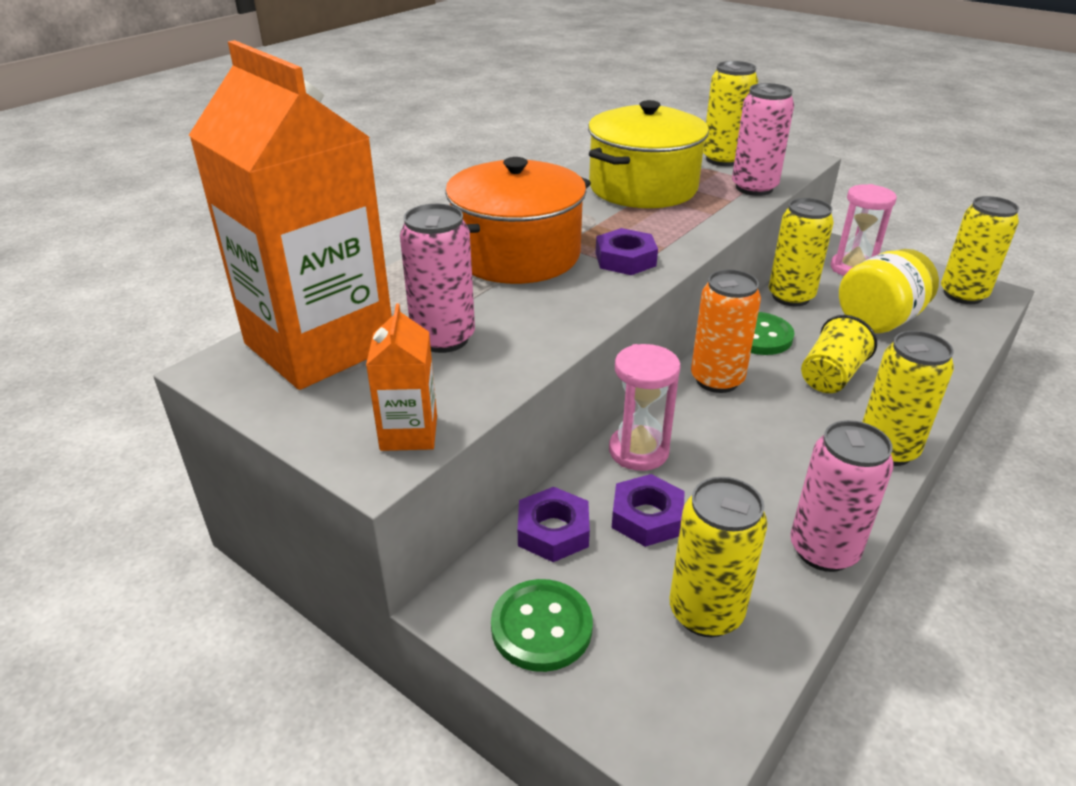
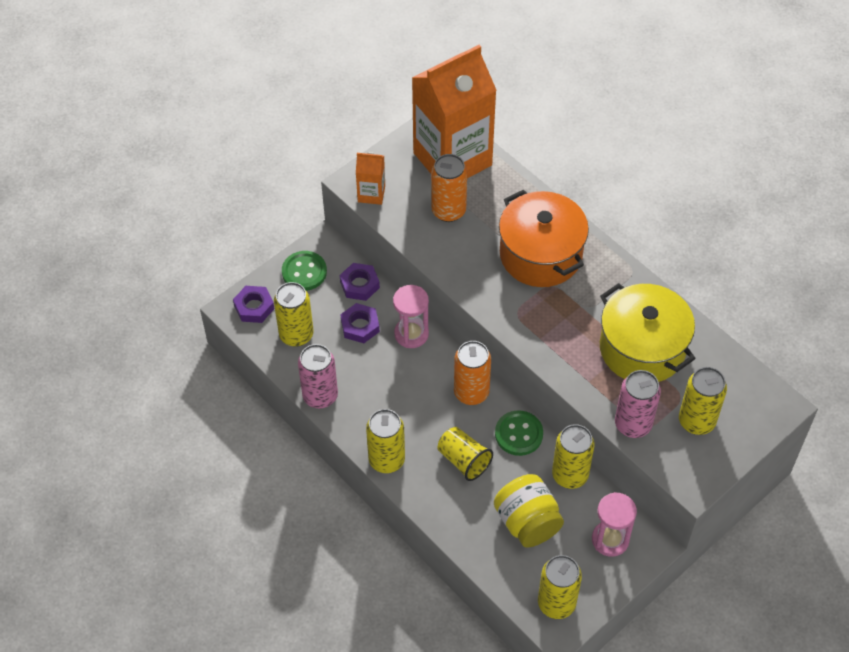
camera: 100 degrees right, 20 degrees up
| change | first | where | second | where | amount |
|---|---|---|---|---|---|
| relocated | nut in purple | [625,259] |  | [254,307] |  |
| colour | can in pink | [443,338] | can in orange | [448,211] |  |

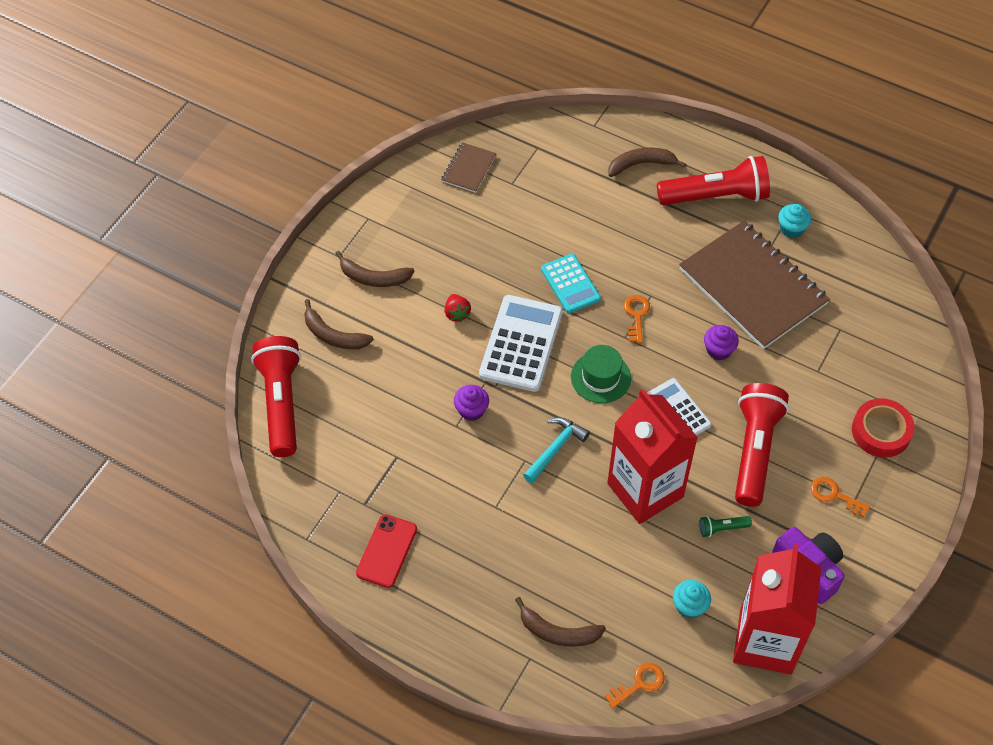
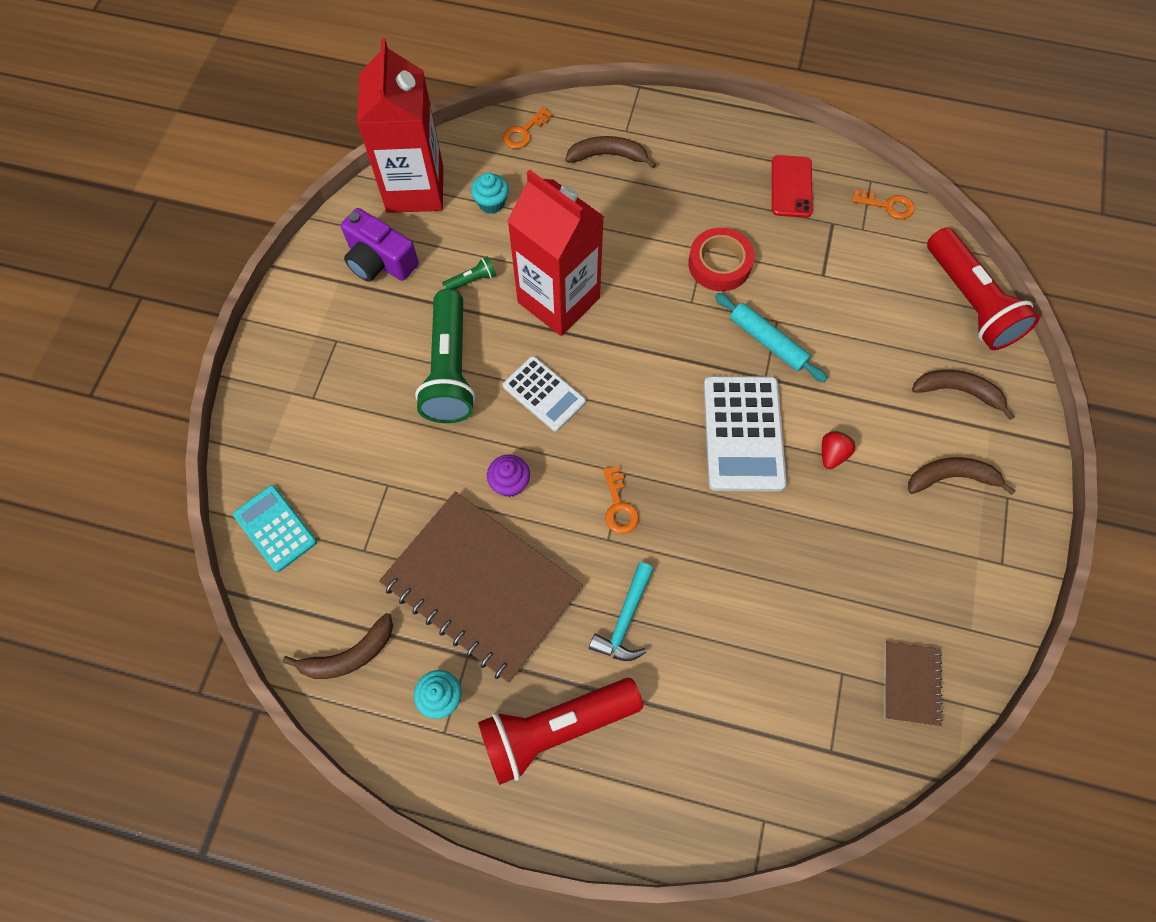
camera: 165 degrees right, 10 degrees up
| change | first | where | second | where | amount |
|---|---|---|---|---|---|
| relocated | calculator in turquoise | [570,284] |  | [275,528] |  |
| relocated | banana in brown | [641,164] |  | [349,655] |  |
| colour | flashlight in red | [755,451] | flashlight in green | [449,369] |  |
| relocated | hammer in turquoise | [555,448] |  | [625,620] |  |
| relocated | tape in red | [881,431] |  | [719,264] |  |
| exchanged | cupcake in purple | [471,410] | rolling pin in turquoise | [767,341] |  |
| spun | strawberry in red | [457,313] |  | [832,454] | 60 degrees clockwise |
| relocated | key in orange | [834,495] |  | [887,205] |  |
| missing | hat in green | [600,377] |  |  |  |

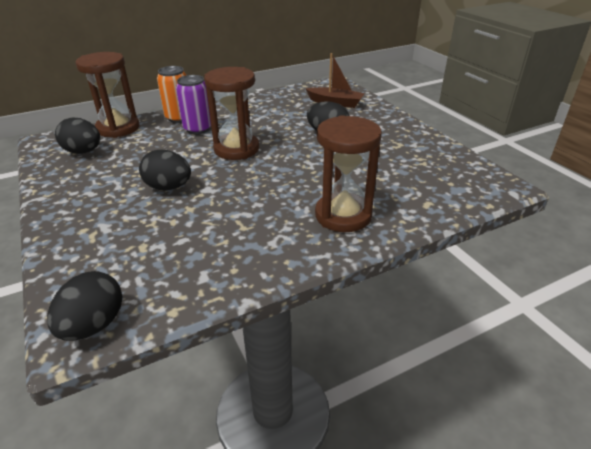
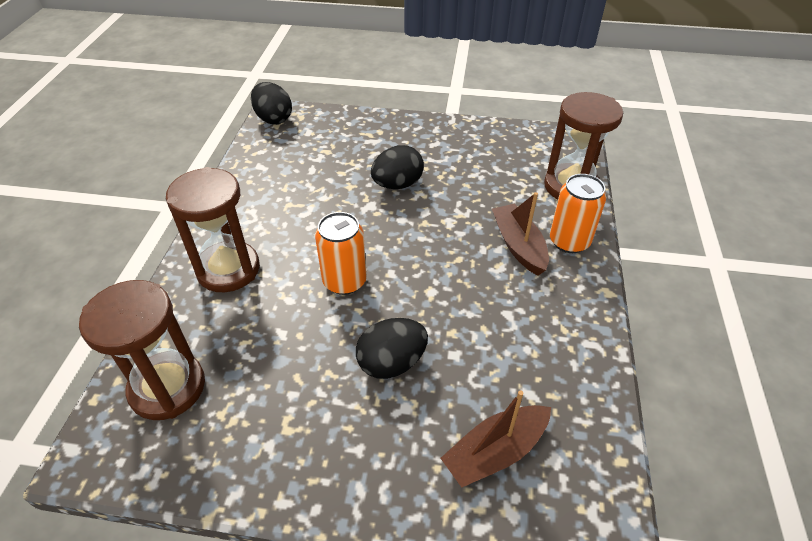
camera: 125 degrees right, 10 degrees up
| change | first | where | second | where | amount |
|---|---|---|---|---|---|
| relocated | hourglass in brown | [236,149] |  | [167,388] |  |
| appeared |  |  | can in orange | [344,281] |  |
| exchanged | can in purple | [198,129] | boat in brown | [518,246] |  |
| missing | egg in black | [83,152] |  |  |  |

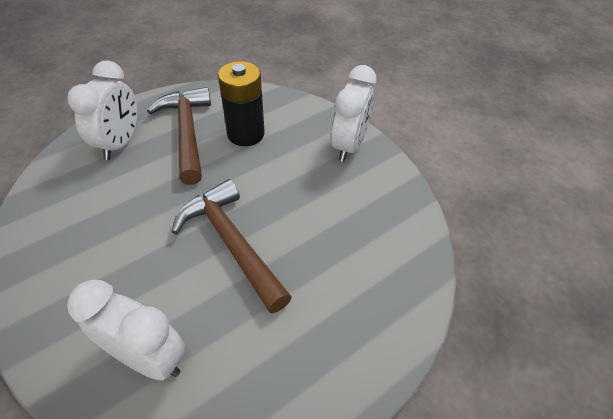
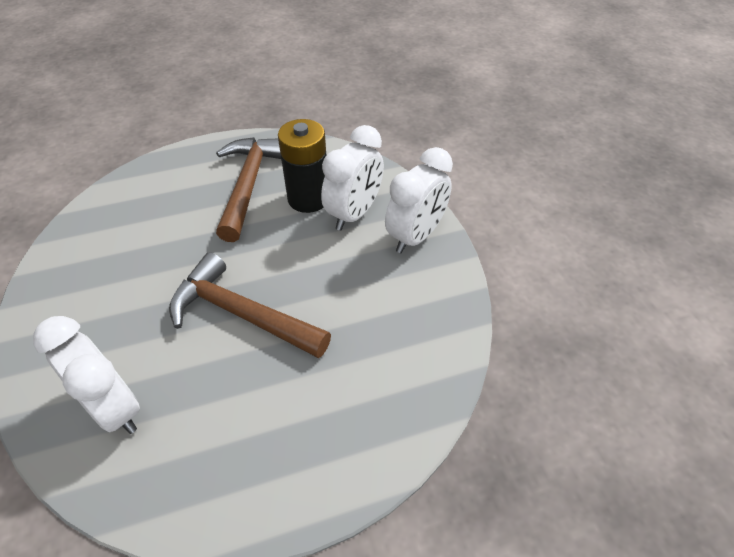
camera: 20 degrees right, 0 degrees up
| change | first | where | second | where | amount |
|---|---|---|---|---|---|
| spun | hammer in brown | [231,243] |  | [241,314] | 45 degrees counterclockwise |
| relocated | clock in white | [120,143] |  | [354,214] |  |

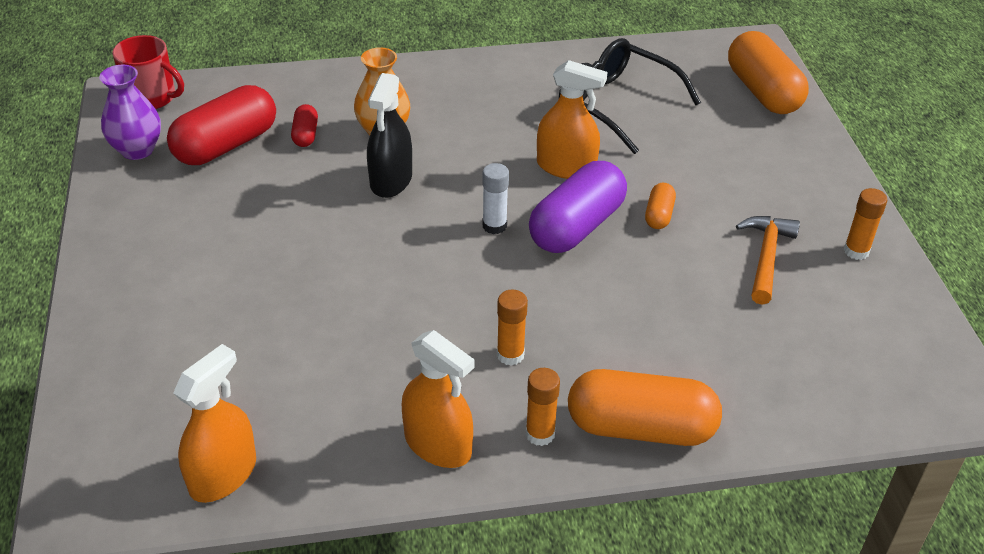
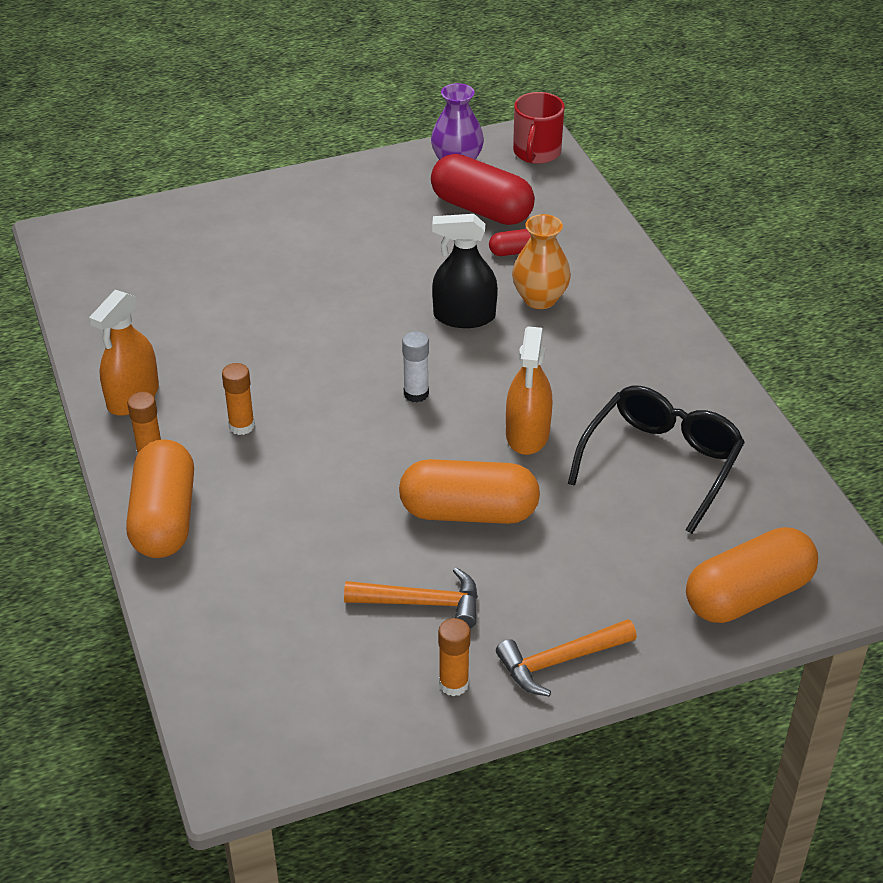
camera: 80 degrees right, 0 degrees up
| change | first | where | second | where | amount |
|---|---|---|---|---|---|
| size | capsule in orange | [659,215] |  | [468,512] | x2.13 |
| appeared |  |  | hammer in orange | [560,661] |  |
| missing | spray bottle in orange | [223,475] |  |  |  |
| missing | capsule in purple | [576,226] |  |  |  |

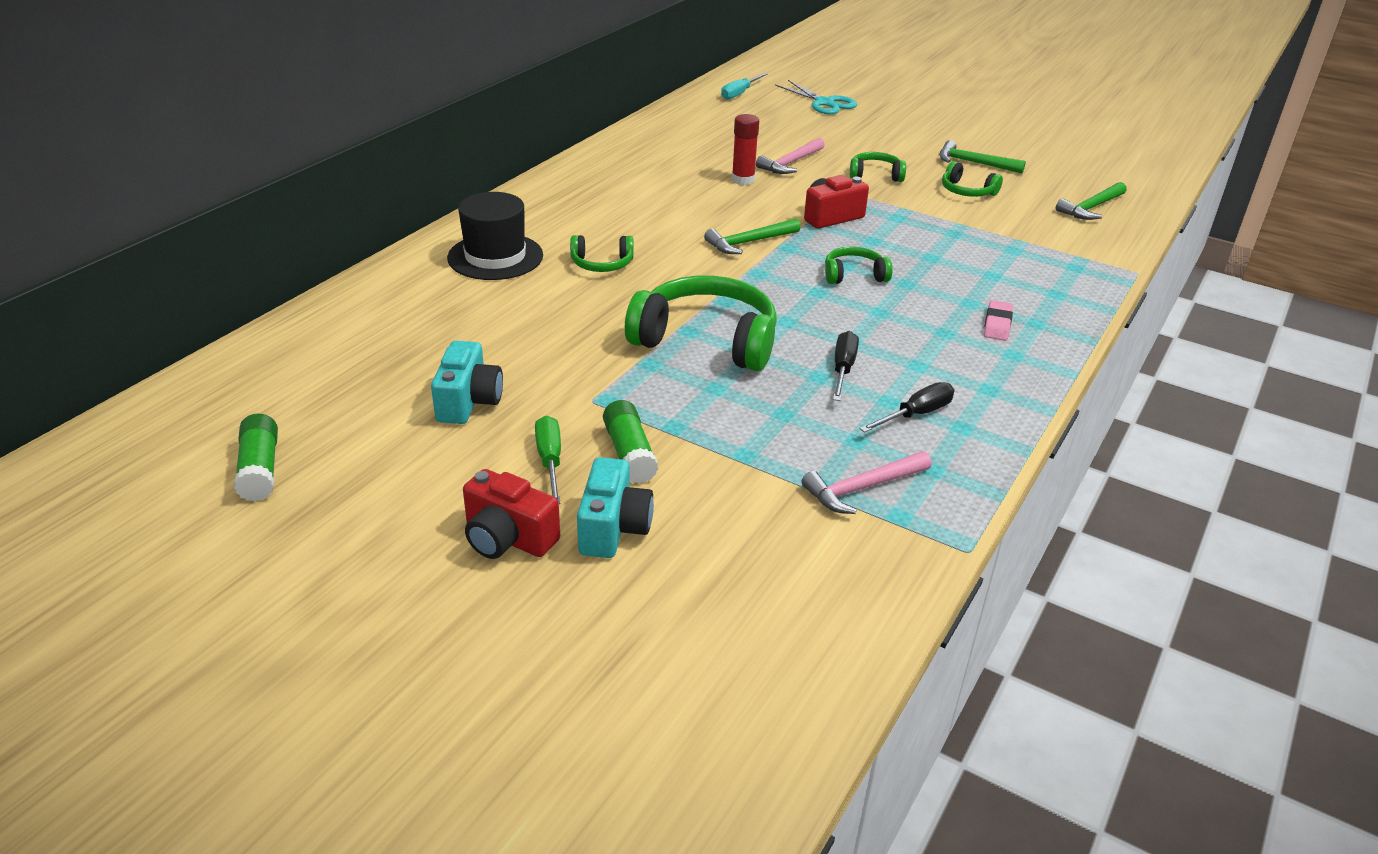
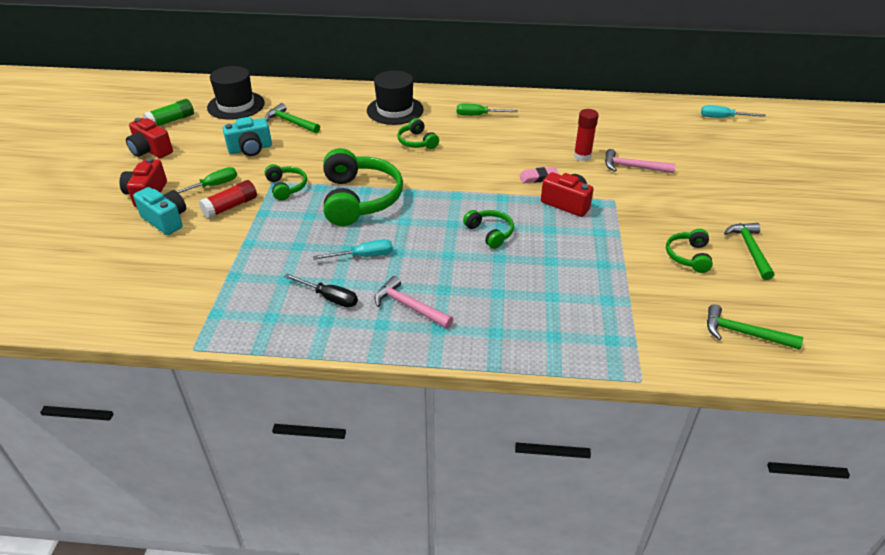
camera: 65 degrees right, 5 degrees up
| change | first | where | second | where | amount |
|---|---|---|---|---|---|
| appeared |  |  | camera in red | [151,150] |  |
| spun | camera in turquoise | [613,528] |  | [166,220] | 120 degrees counterclockwise |
| colour | glue stick in green | [629,454] | glue stick in red | [230,206] |  |
| appeared |  |  | hat in black | [236,105] |  |
| relocated | hammer in green | [749,242] |  | [290,122] |  |
| relocated | headphones in green | [875,175] |  | [286,187] |  |
| colour | screwdriver in black | [843,369] | screwdriver in turquoise | [363,256] |  |
| relocated | hammer in pink | [862,488] |  | [409,306] |  |
| appeared |  |  | screwdriver in green | [479,115] |  |
| relocated | eraser in pink | [997,324] |  | [538,177] |  |
| missing | scissors in turquoise | [824,103] |  |  |  |

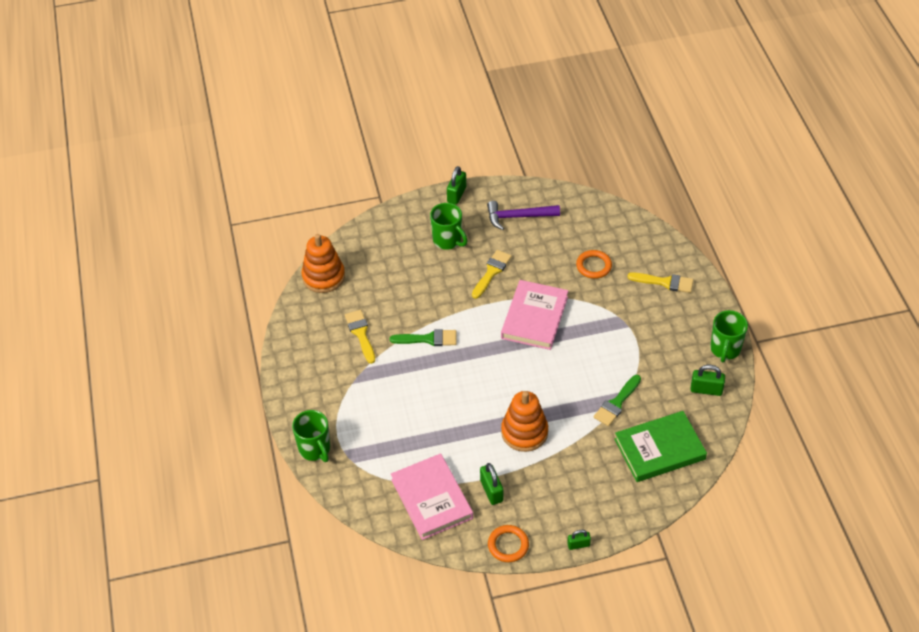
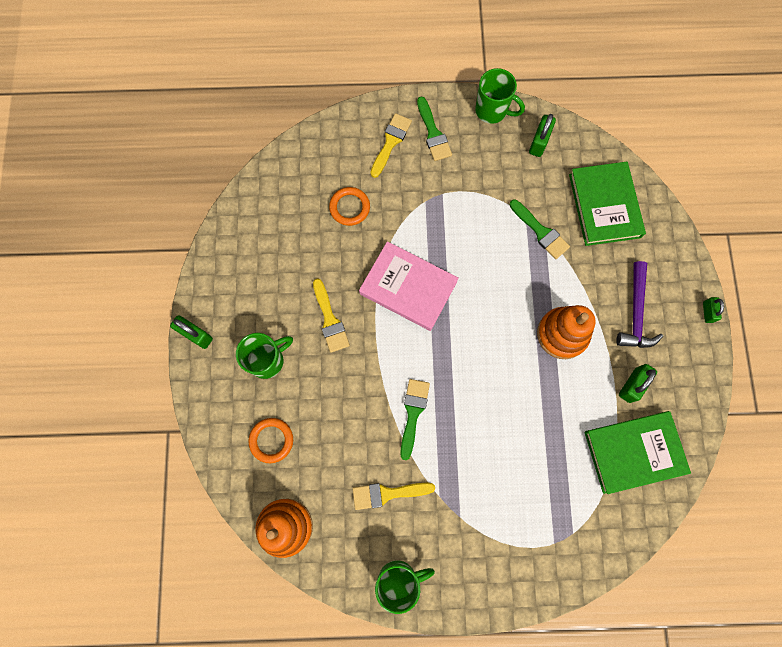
camera: 80 degrees left, 25 degrees up
| change | first | where | second | where | amount |
|---|---|---|---|---|---|
| relocated | ring in orange | [508,545] |  | [271,440] |  |
| spun | brush in yellow | [491,272] |  | [330,320] | 150 degrees counterclockwise |
| relocated | mug in green | [315,449] |  | [399,579] |  |
| appeared |  |  | brush in green | [433,133] |  |
| colour | book in pink | [432,499] | book in green | [634,452] |  |
| relocated | hammer in purple | [518,217] |  | [635,313] |  |
| spun | padlock in green | [491,491] |  | [632,385] | 45 degrees counterclockwise |

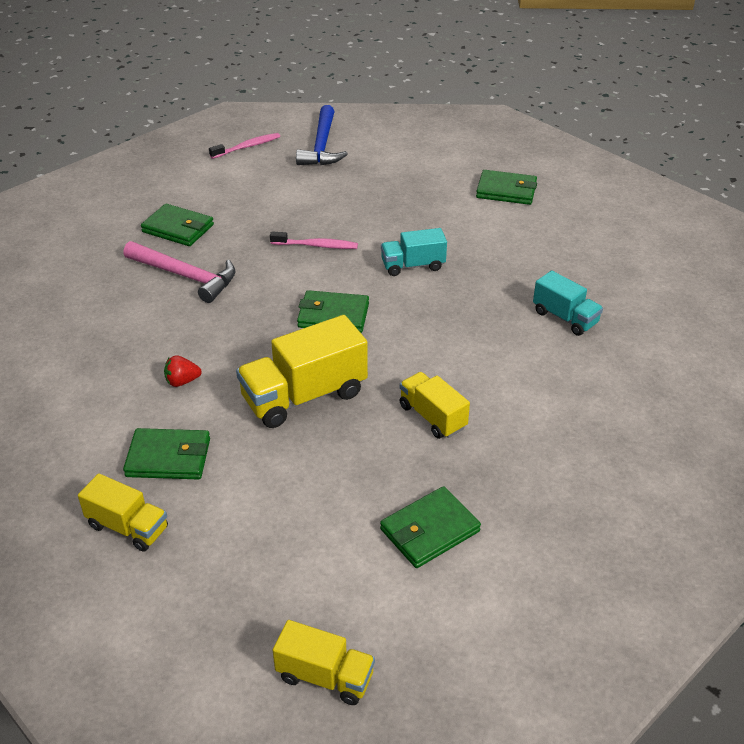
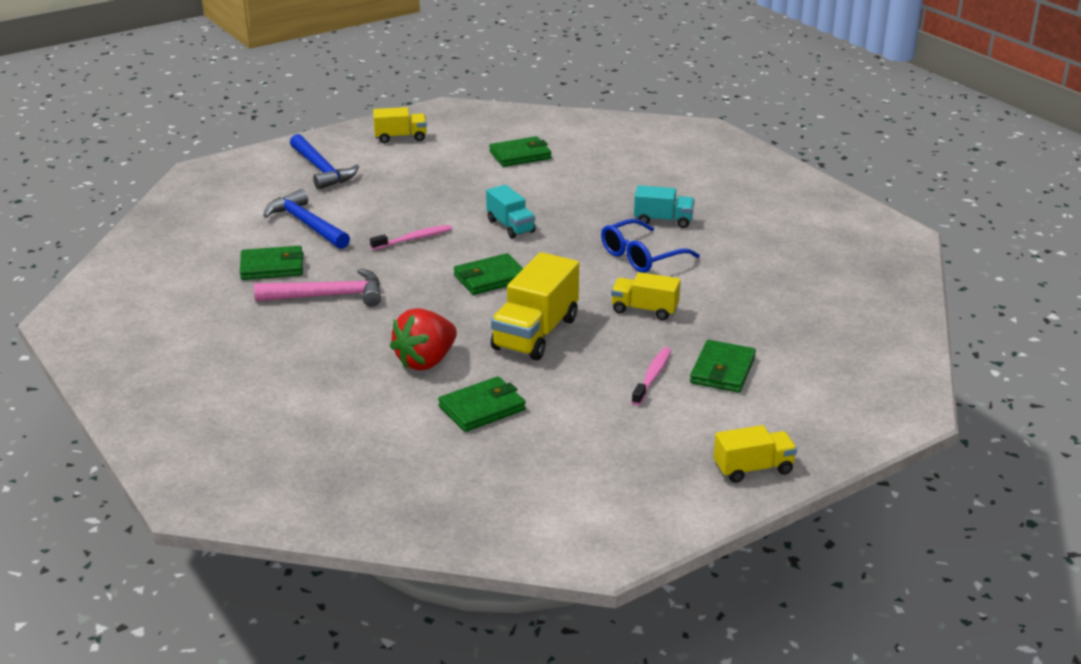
camera: 35 degrees left, 10 degrees down
| change | first | where | second | where | amount |
|---|---|---|---|---|---|
| appeared |  |  | hammer in blue | [307,224] |  |
| relocated | truck in yellow | [128,527] |  | [400,137] |  |
| size | strawberry in red | [182,381] |  | [426,361] | x2.04 |
| spun | truck in turquoise | [413,265] |  | [510,226] | 75 degrees counterclockwise |
| appeared |  |  | glasses in blue | [642,256] |  |
| relocated | toothbrush in pink | [247,147] |  | [652,376] |  |

